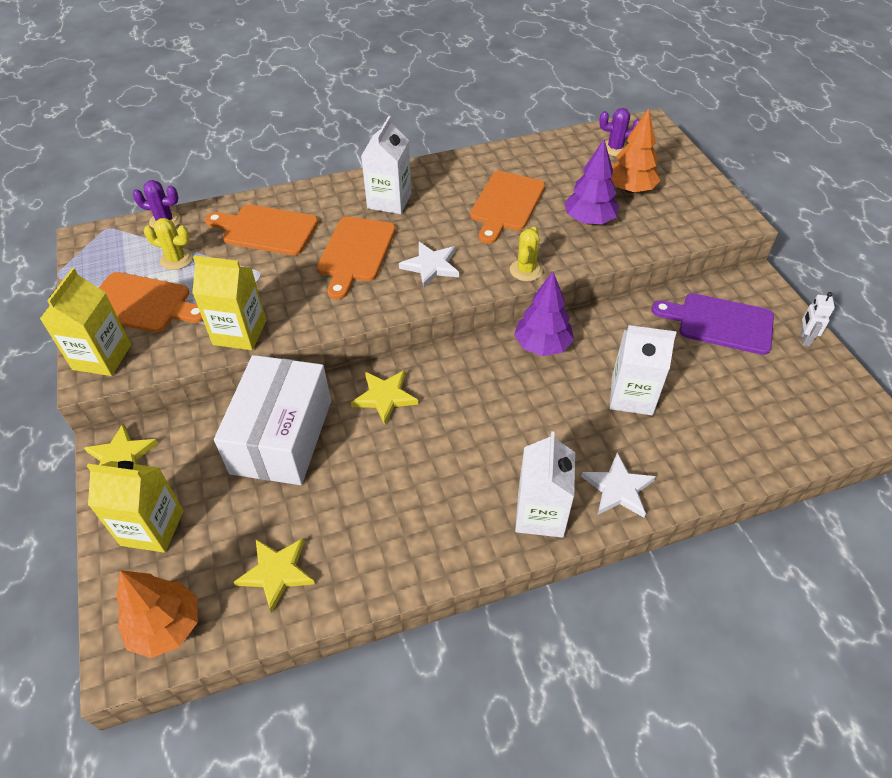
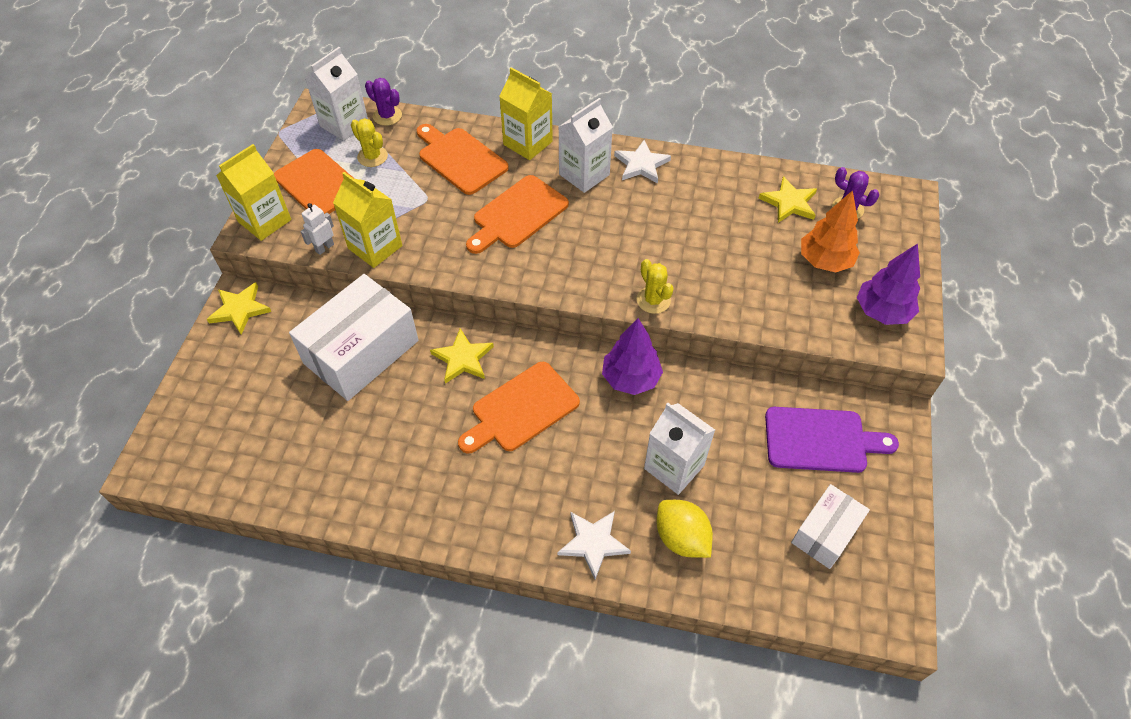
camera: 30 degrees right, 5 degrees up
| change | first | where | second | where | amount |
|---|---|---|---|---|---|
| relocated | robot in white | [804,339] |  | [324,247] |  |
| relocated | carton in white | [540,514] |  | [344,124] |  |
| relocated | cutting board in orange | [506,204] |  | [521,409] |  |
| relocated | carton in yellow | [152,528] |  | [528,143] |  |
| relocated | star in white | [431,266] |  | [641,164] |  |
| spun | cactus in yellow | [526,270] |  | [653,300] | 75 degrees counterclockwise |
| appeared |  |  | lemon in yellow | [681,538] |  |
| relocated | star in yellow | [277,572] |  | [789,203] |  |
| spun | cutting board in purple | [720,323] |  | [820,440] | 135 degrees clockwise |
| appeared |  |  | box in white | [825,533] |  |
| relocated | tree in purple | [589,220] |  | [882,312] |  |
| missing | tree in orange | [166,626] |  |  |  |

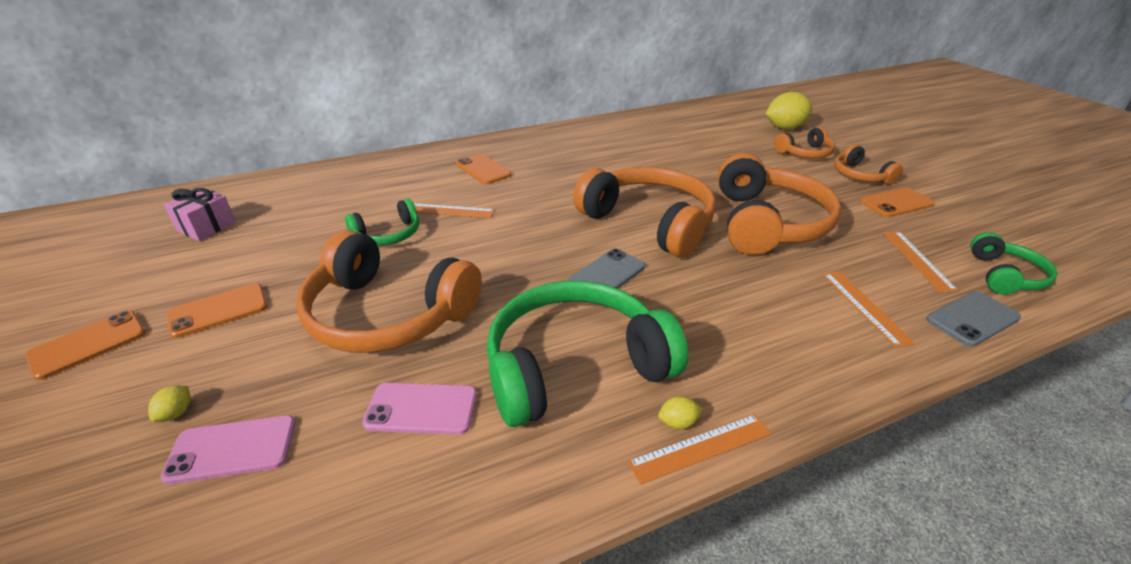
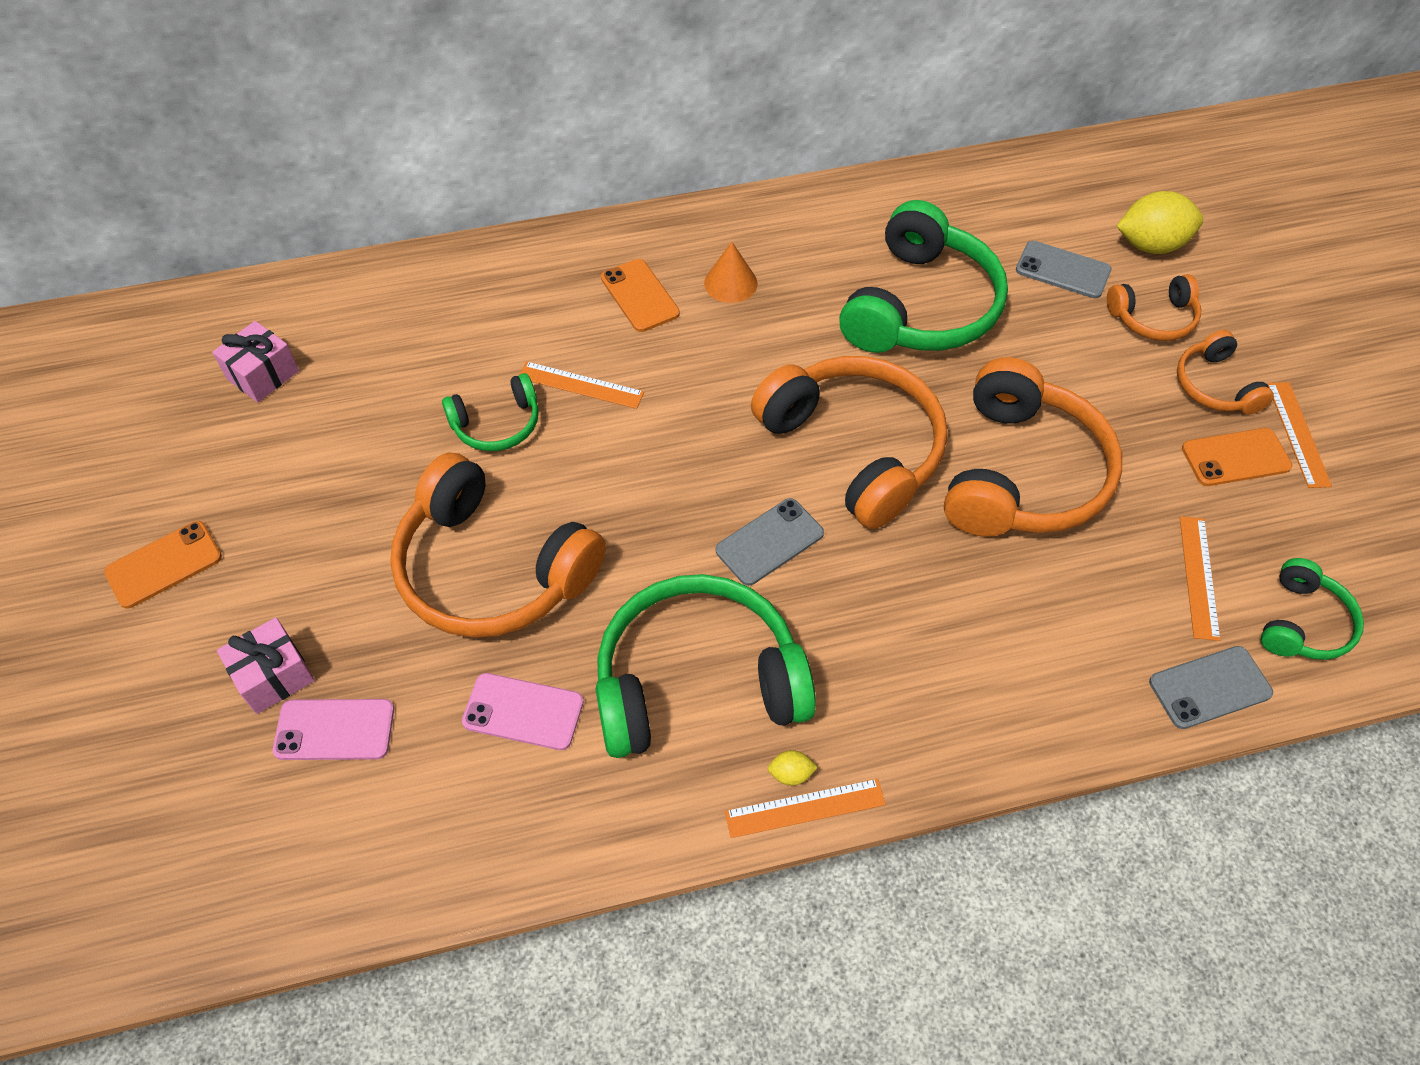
camera: 10 degrees right, 20 degrees up
| change | first | where | second | where | amount |
|---|---|---|---|---|---|
| exchanged | lemon in yellow | [176,413] | gift in pink | [274,676] |  |
| appeared |  |  | cone in orange | [730,283] |  |
| appeared |  |  | headphones in green | [920,306] |  |
| appeared |  |  | phone in grey | [1063,270] |  |
| relocated | ruler in orange | [865,307] |  | [1298,434] |  |
| missing | phone in orange | [218,310] |  |  |  |

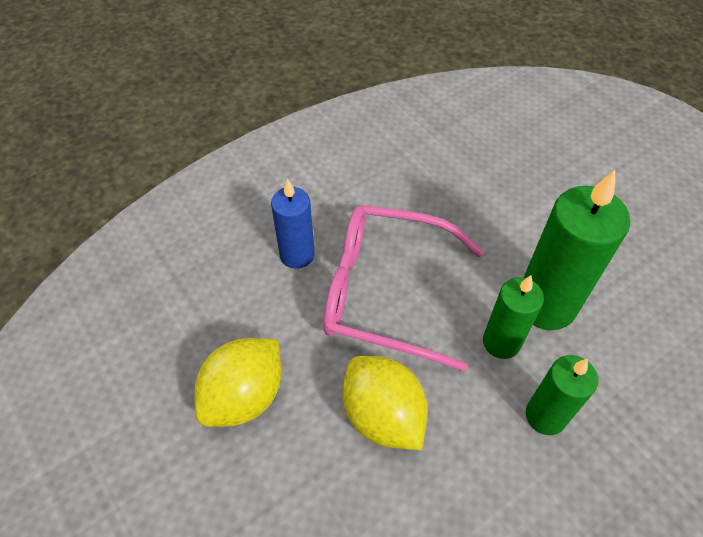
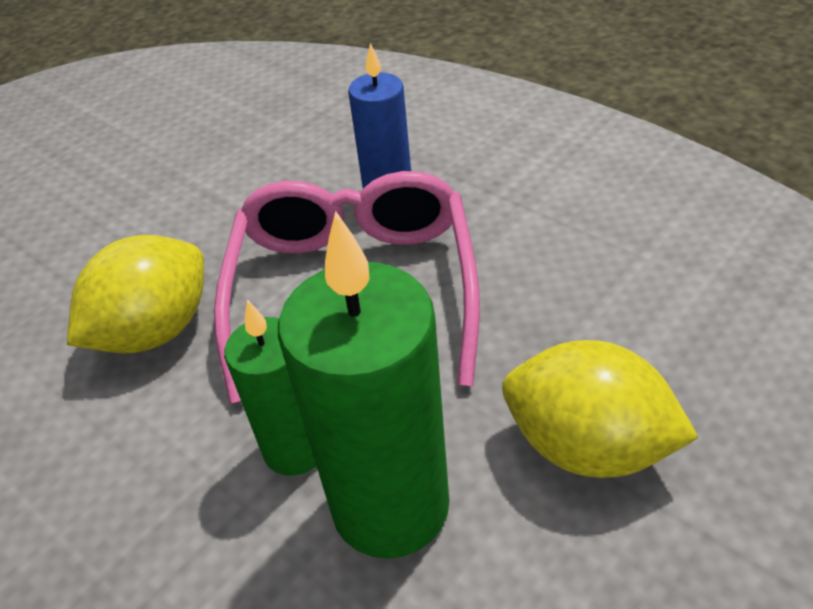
camera: 80 degrees right, 10 degrees down
| change | first | where | second | where | amount |
|---|---|---|---|---|---|
| relocated | lemon in yellow | [244,396] |  | [587,446] |  |
| missing | candle in green | [545,416] |  |  |  |

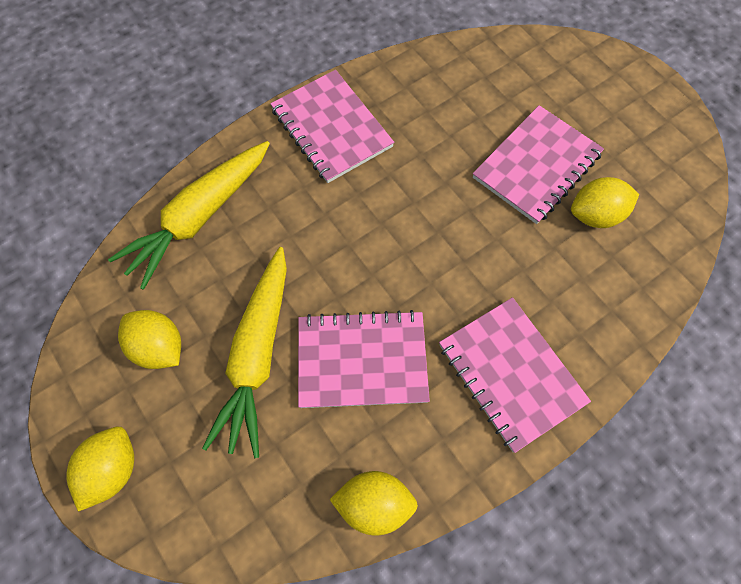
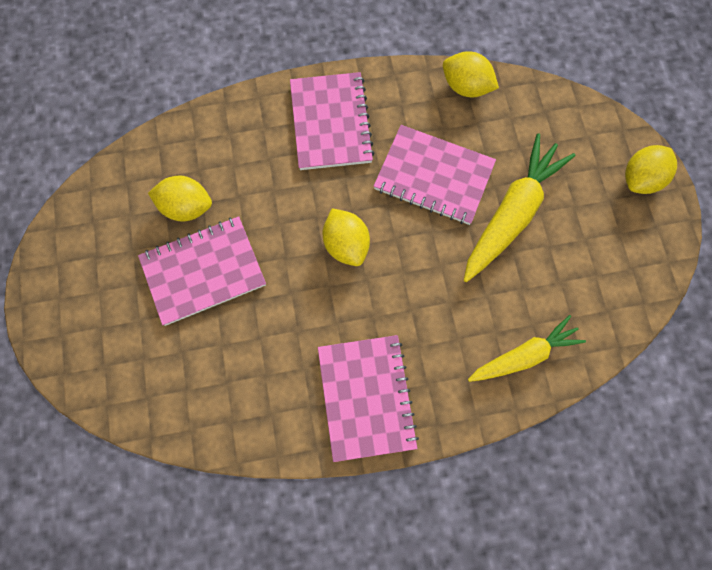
camera: 155 degrees left, 5 degrees up
| change | first | where | second | where | amount |
|---|---|---|---|---|---|
| relocated | lemon in yellow | [159,347] |  | [346,245] |  |
| size | carrot in yellow | [199,217] |  | [524,355] | x0.66 |

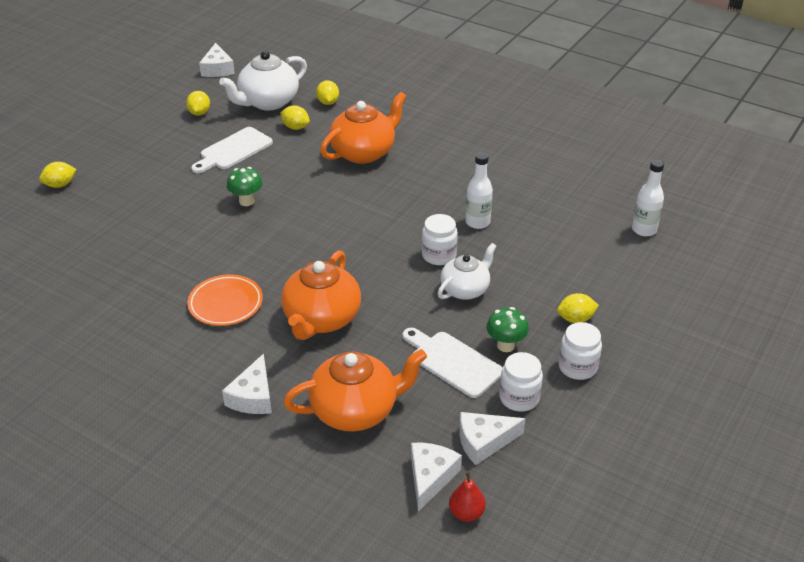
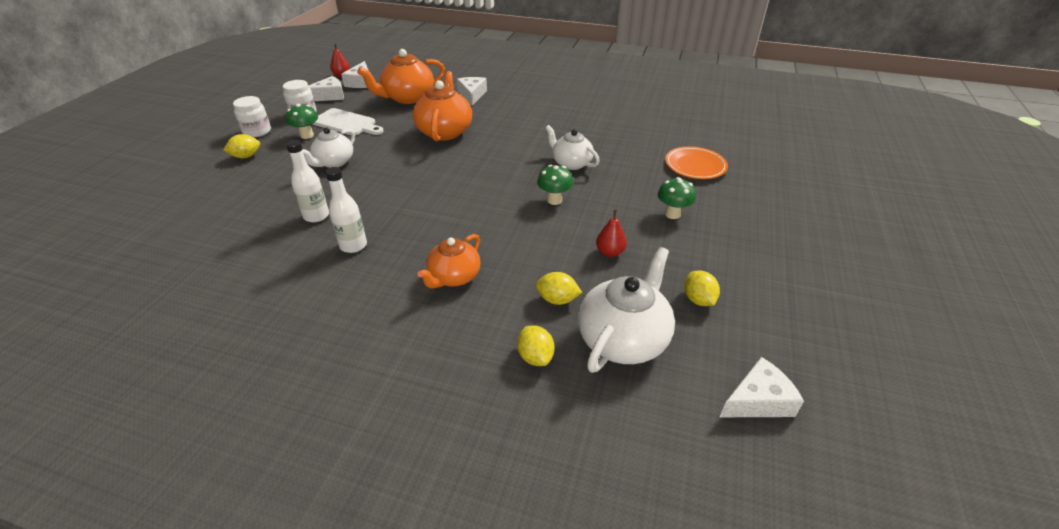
camera: 165 degrees right, 0 degrees up
| change | first | where | second | where | amount |
|---|---|---|---|---|---|
| relocated | bottle in white | [644,230] |  | [353,245] |  |
| size | teapot in orange | [364,152] |  | [454,277] | x0.65 |
| appeared |  |  | teapot in white | [571,163] |  |
| exchanged | cutting board in white | [233,150] | pear in red | [610,252] |  |
| appeared |  |  | mushroom in green | [672,214] |  |
| relocated | plate in orange | [226,304] |  | [695,166] |  |
| spun | cheese in white | [217,69] |  | [758,400] | 90 degrees clockwise |
| missing | lemon in yellow | [60,185] |  |  |  |
| missing | jar in white | [439,255] |  |  |  |

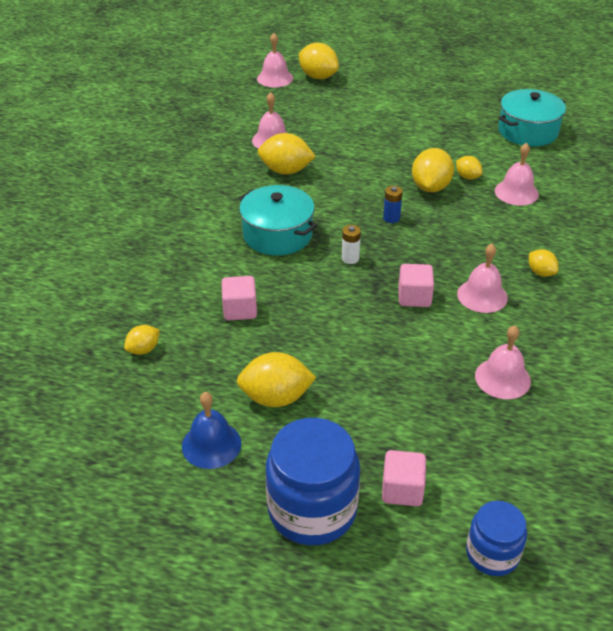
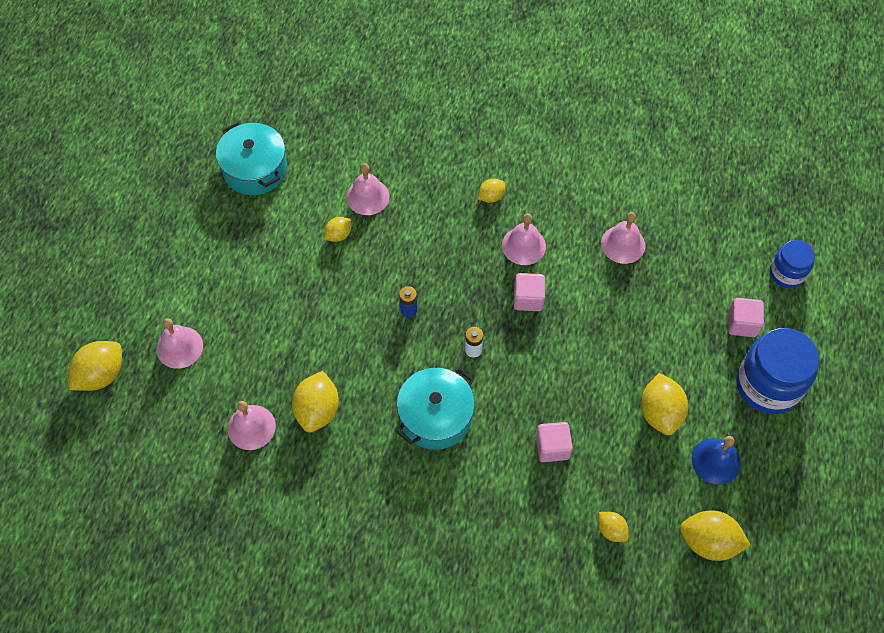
camera: 90 degrees left, 20 degrees up
| change | first | where | second | where | amount |
|---|---|---|---|---|---|
| relocated | bell in pink | [275,78] |  | [179,347] |  |
| relocated | lemon in yellow | [430,187] |  | [709,542] |  |

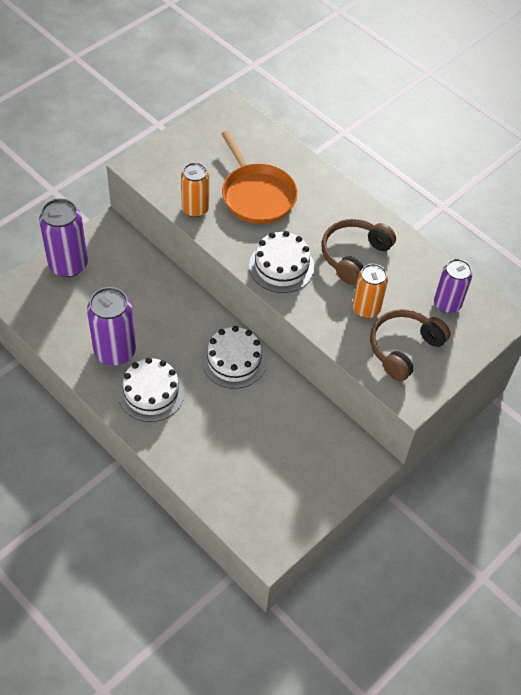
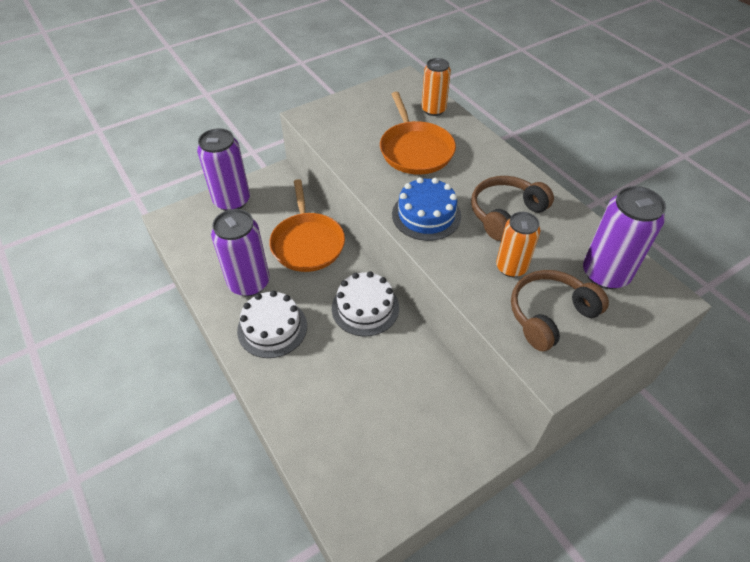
camera: 15 degrees right, 5 degrees down
| change | first | where | second | where | amount |
|---|---|---|---|---|---|
| appeared |  |  | pan in orange | [307,243] |  |
| colour | cake in white | [281,266] | cake in blue | [426,215] |  |
| relocated | can in orange | [195,209] |  | [433,110] |  |
| size | can in purple | [447,304] |  | [605,274] | x1.51 |

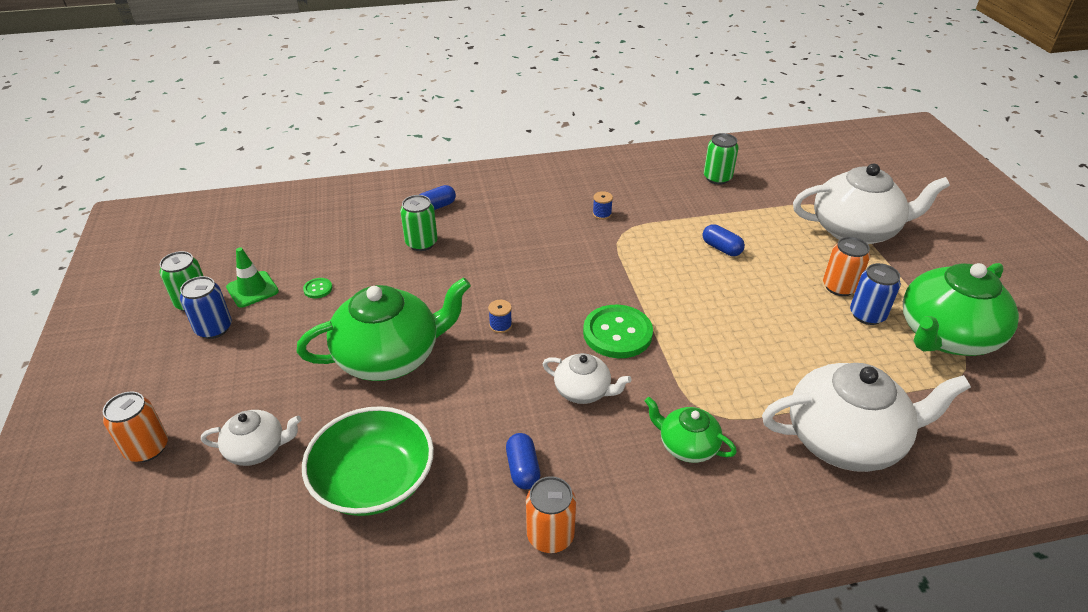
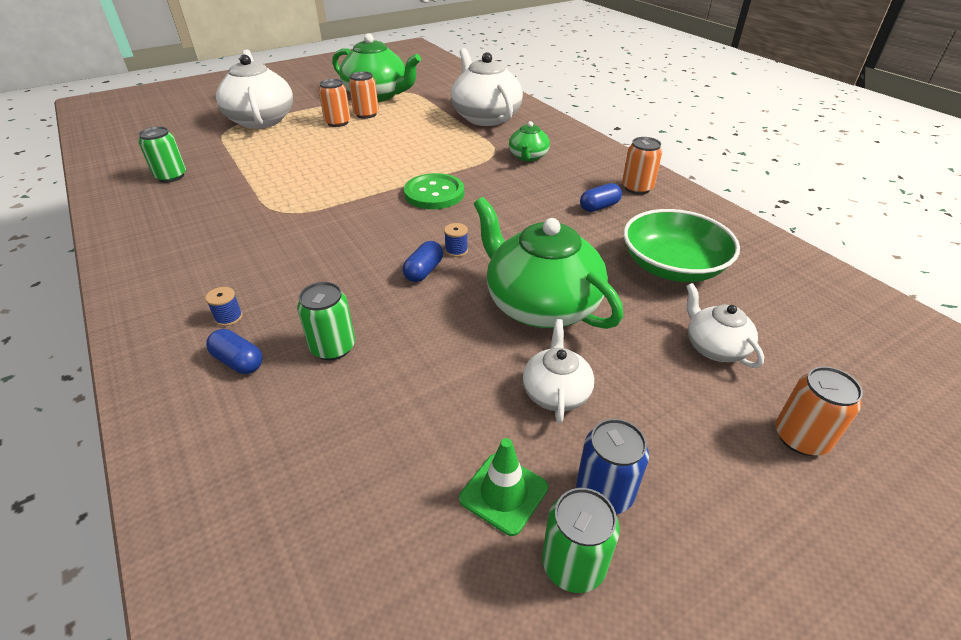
camera: 110 degrees left, 0 degrees up
| change | first | where | second | where | amount |
|---|---|---|---|---|---|
| relocated | spool in blue | [602,214] |  | [228,317] |  |
| colour | can in blue | [867,315] | can in orange | [366,114] |  |
| relocated | capsule in blue | [721,248] |  | [424,271] |  |
| relocated | teapot in white | [583,391] |  | [556,392] |  |
| missing | button in green | [318,289] |  |  |  |

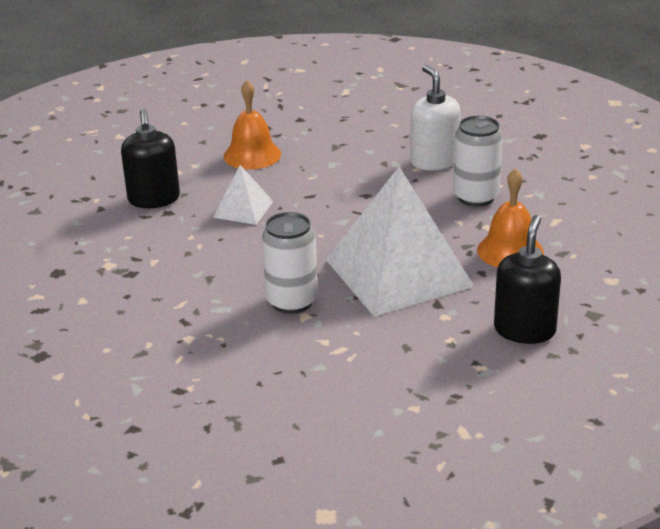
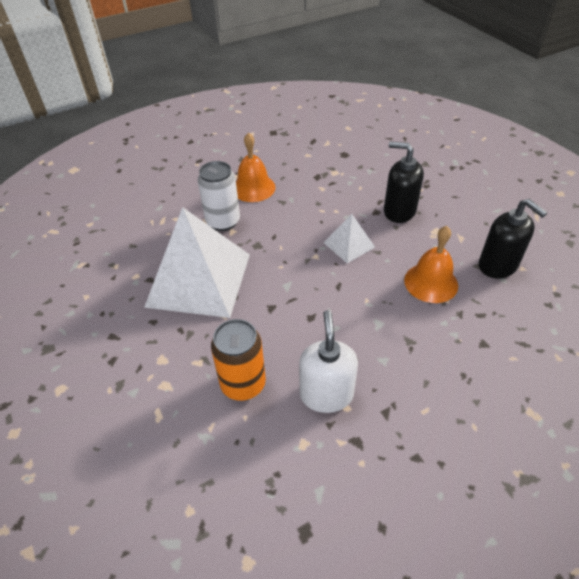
camera: 125 degrees right, 15 degrees up
| change | first | where | second | where | amount |
|---|---|---|---|---|---|
| colour | can in white | [476,197] | can in orange | [243,384] |  |
| relocated | bell in orange | [510,251] |  | [253,188] |  |
| spun | soap dispenser in white | [434,161] |  | [326,394] | 105 degrees counterclockwise |
| relocated | soap dispenser in black | [524,330] |  | [498,266] |  |

